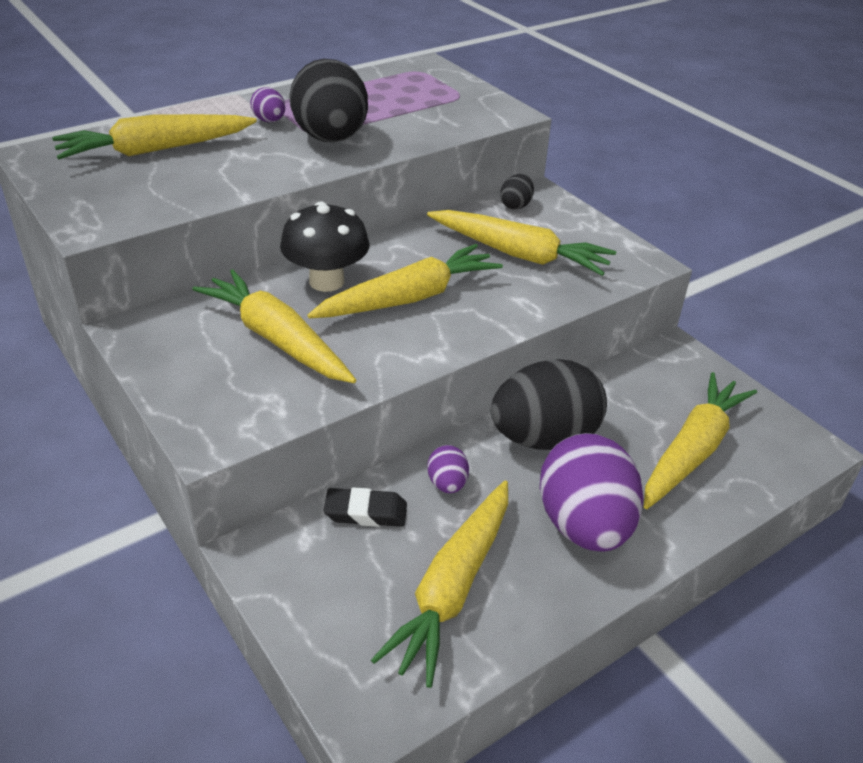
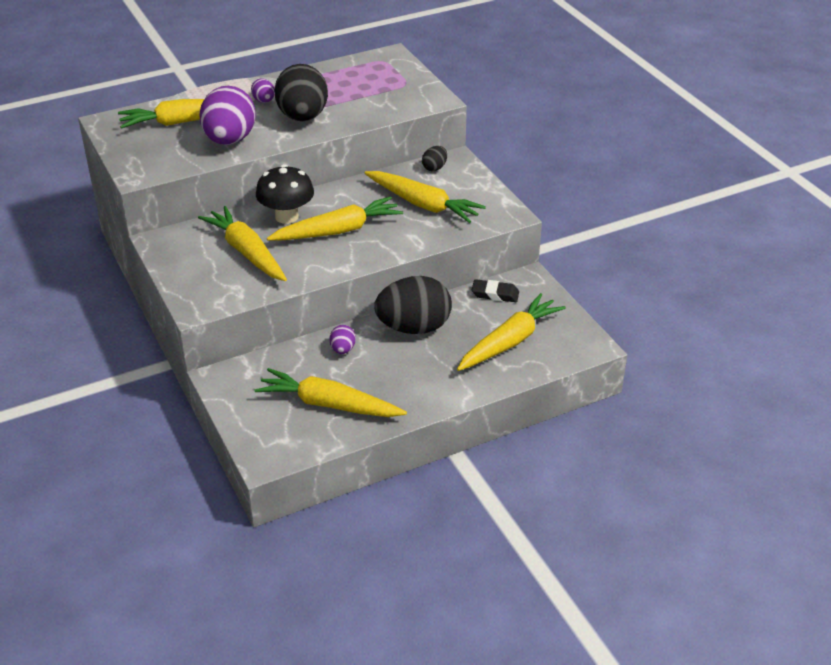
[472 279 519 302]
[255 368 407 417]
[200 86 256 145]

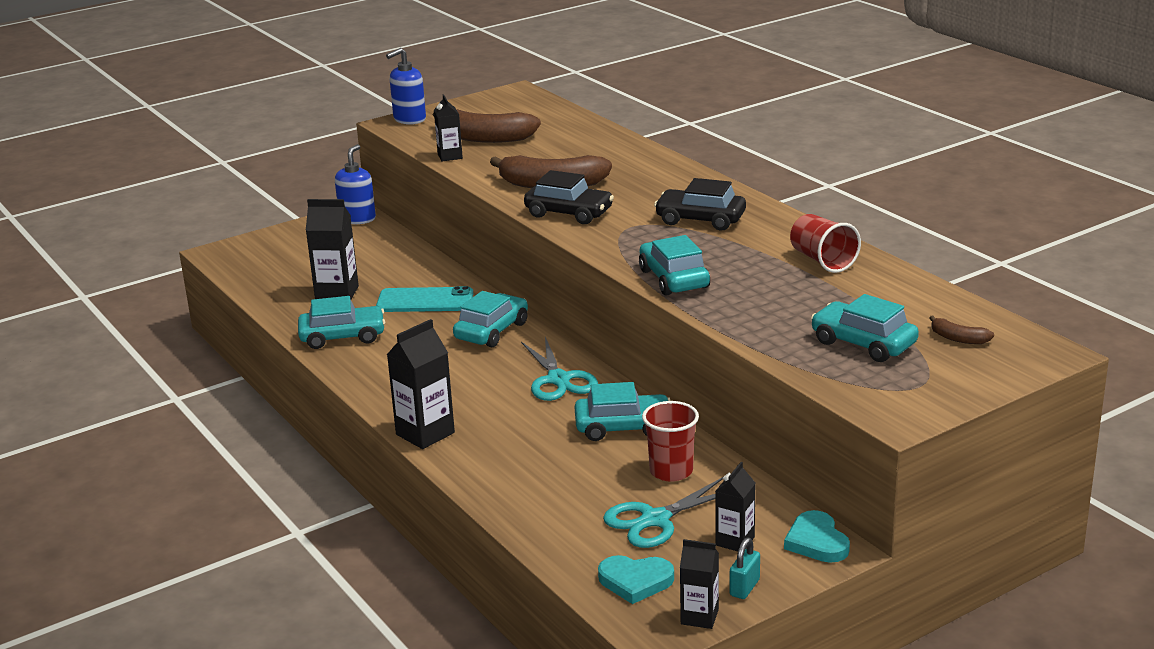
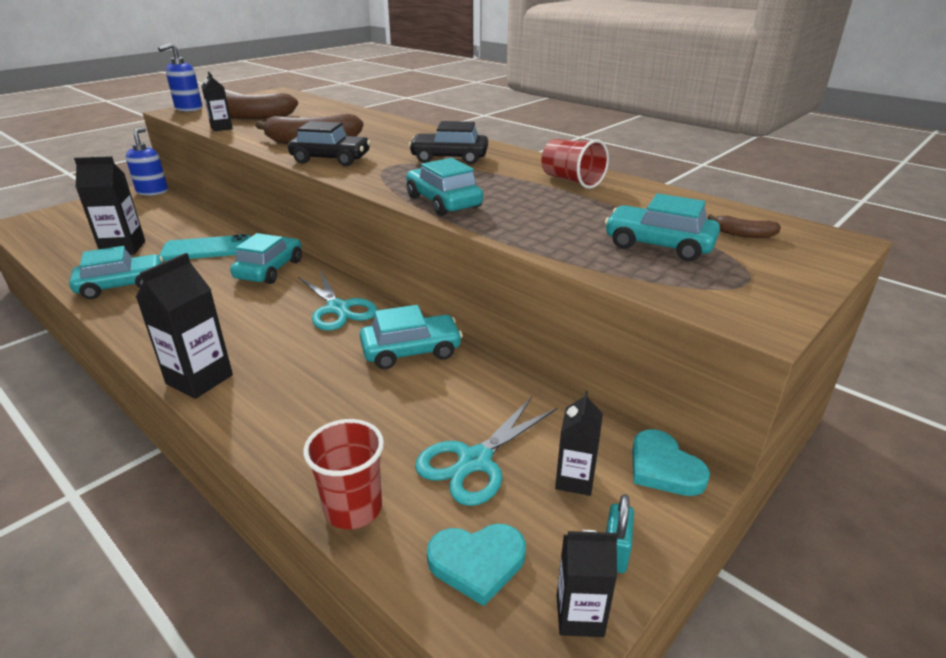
[303 419 384 530]

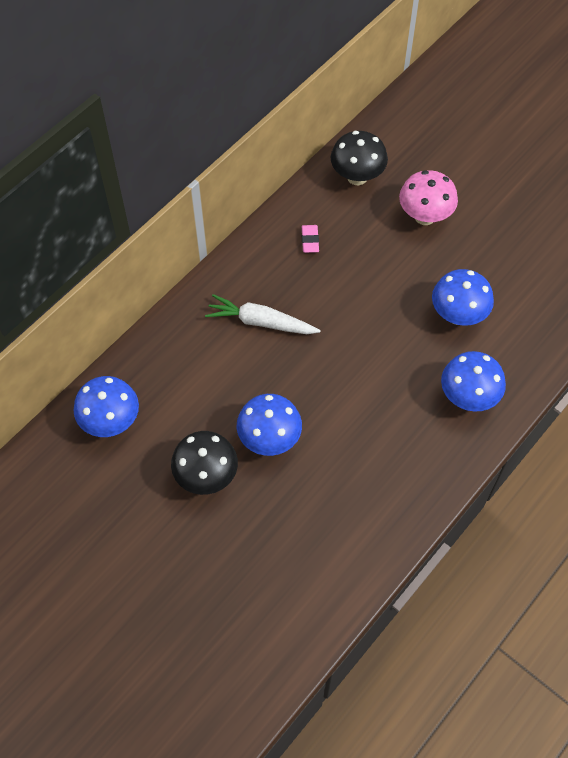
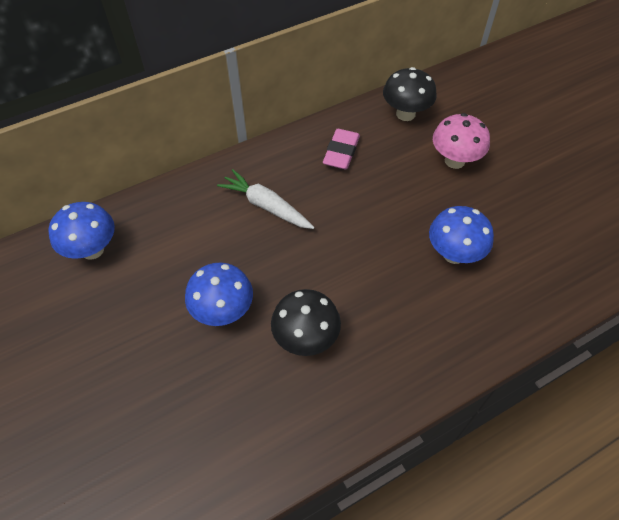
[271 289 341 356]
[323 129 360 169]
[441 351 506 412] (first image)

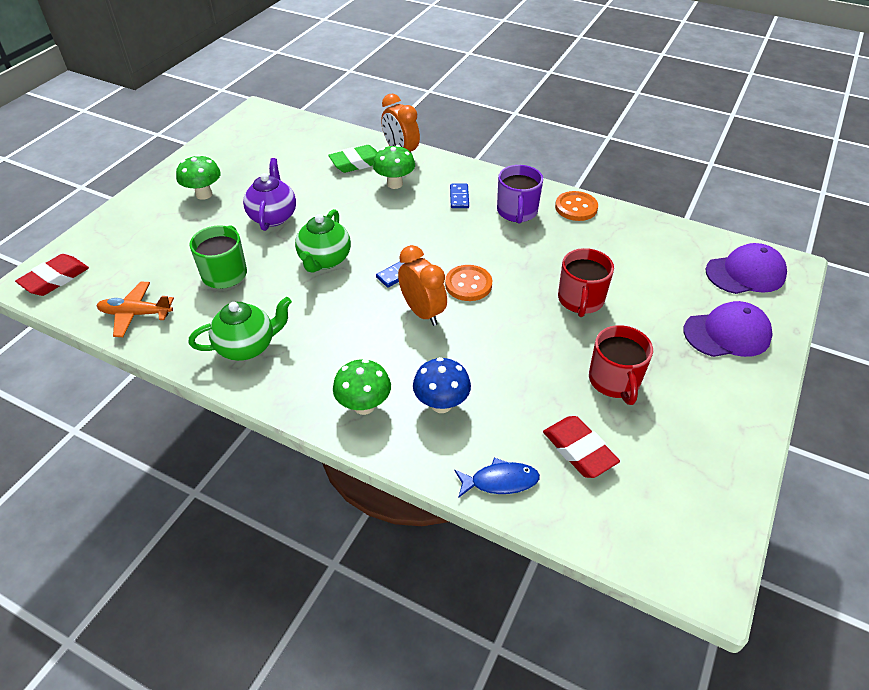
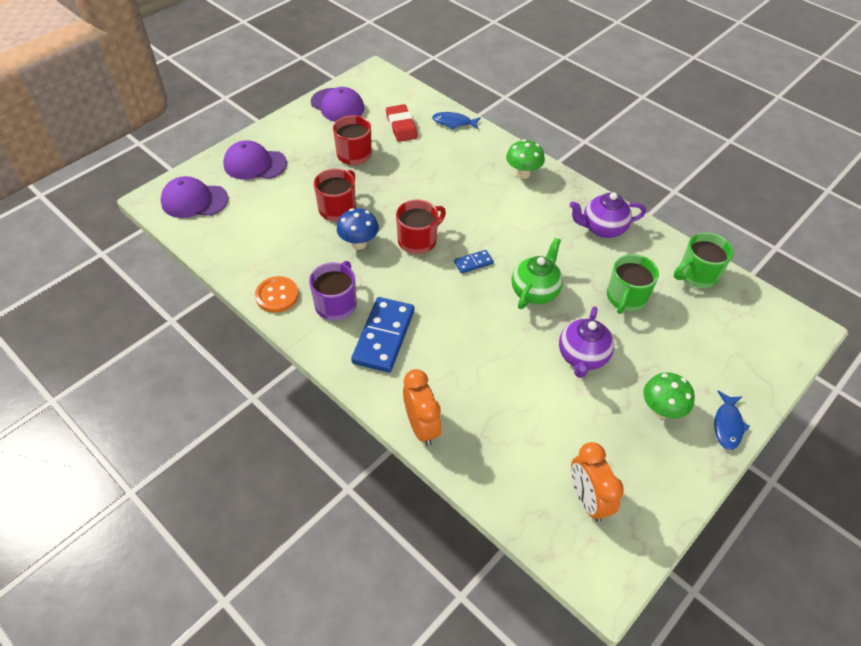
[15 254 89 296] (first image)
[674 232 733 288]
[570 192 646 238]
[328 145 377 173] (first image)
[373 145 415 189] (first image)
[571 442 624 522]
[337 208 379 250]
[396 200 446 254]
[351 297 414 373]
[311 87 365 122]
[714 391 750 450]

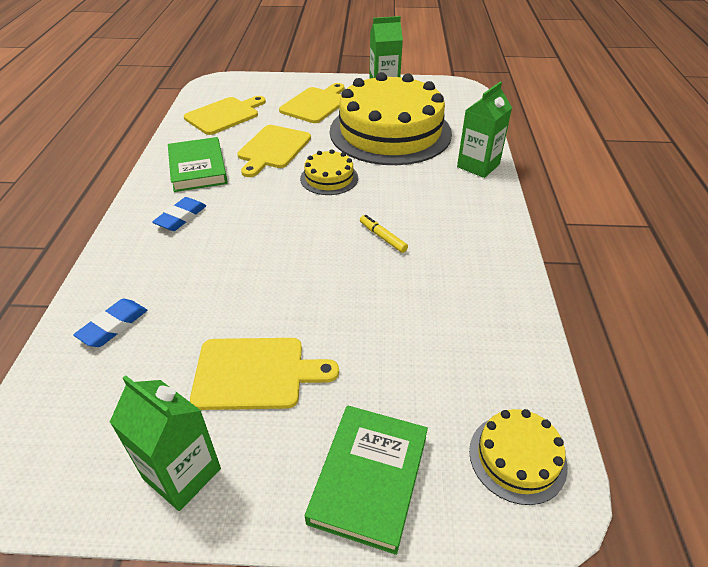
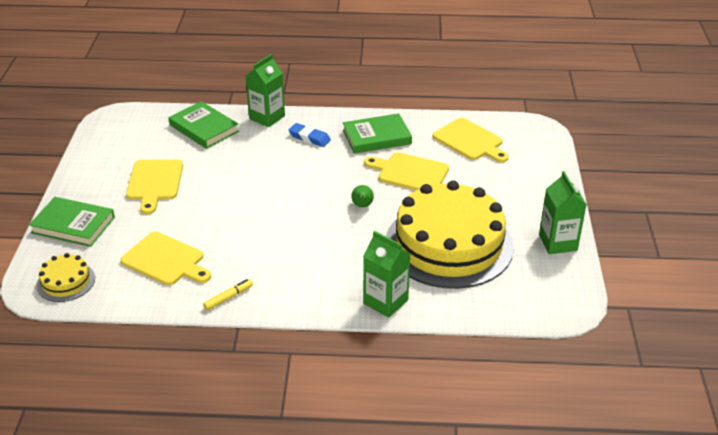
[169 101 239 149]
[246 54 285 127]
[120 232 211 285]
[351 185 374 207]
[203 279 253 310]

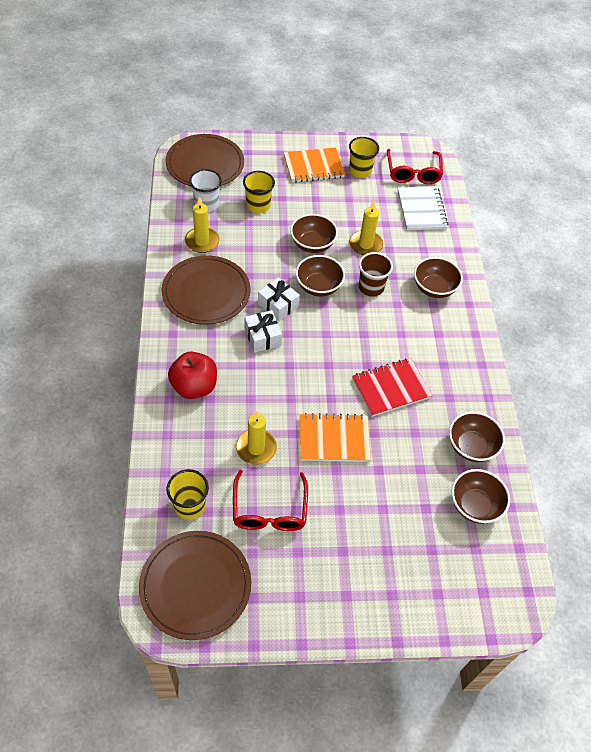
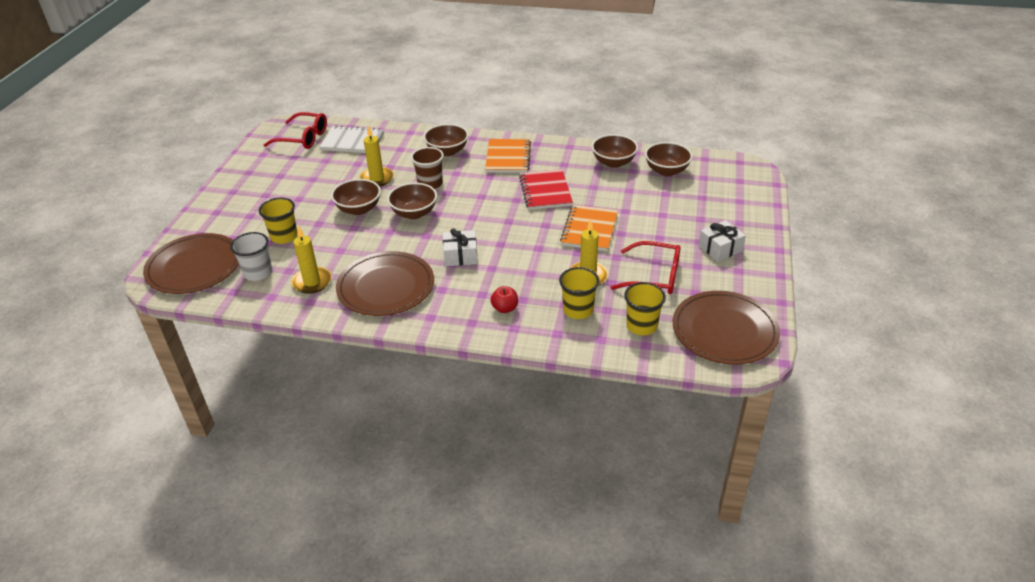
[490 286 518 313]
[699 220 746 262]
[485 139 531 173]
[559 267 599 319]

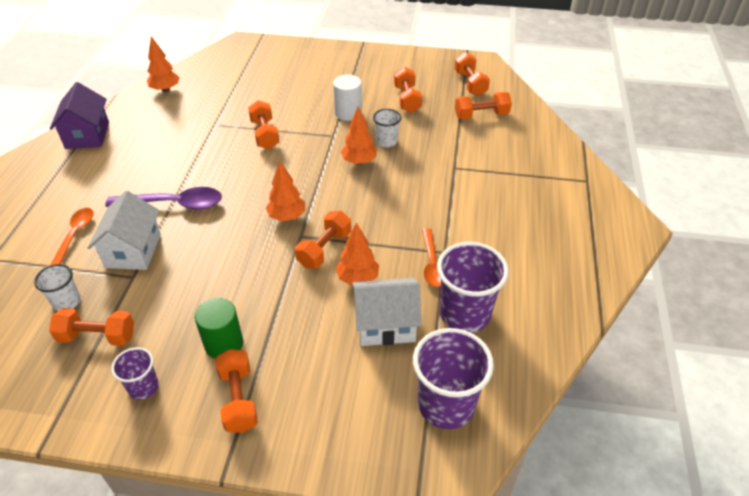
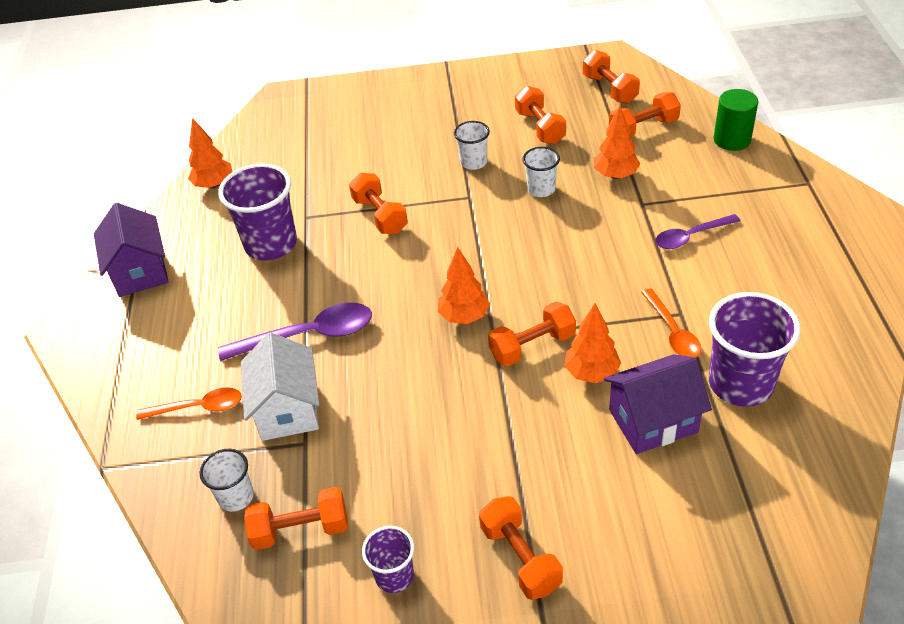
[136 387 242 420]
[713 89 758 151]
[488 302 576 366]
[454 121 490 170]
[594 106 640 179]
[604 354 712 454]
[218 164 297 260]
[655 214 740 249]

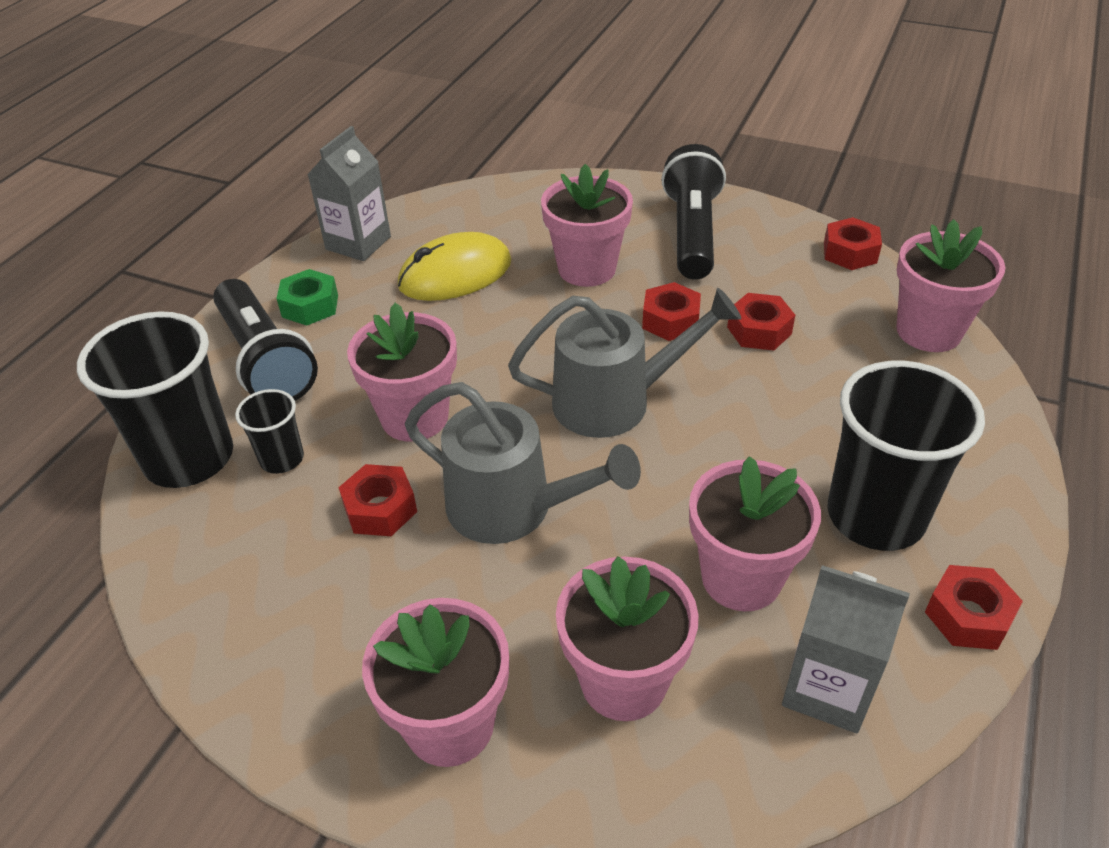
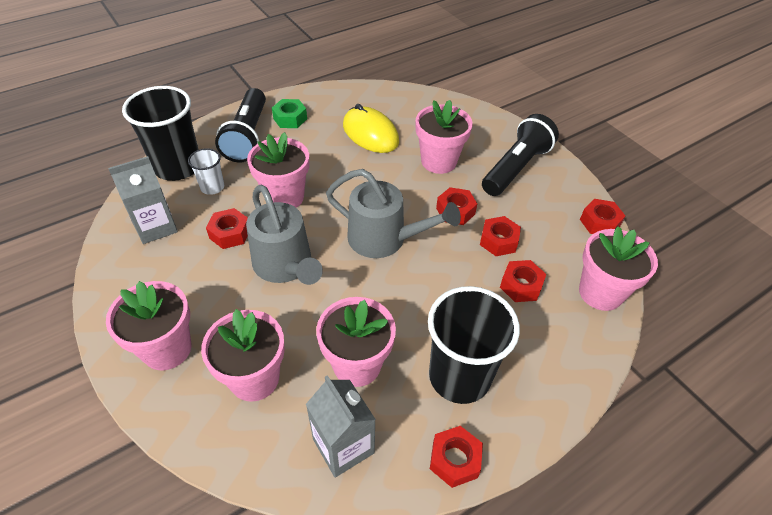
[188 148 224 195]
[108 156 178 244]
[343 104 399 153]
[500 260 547 302]

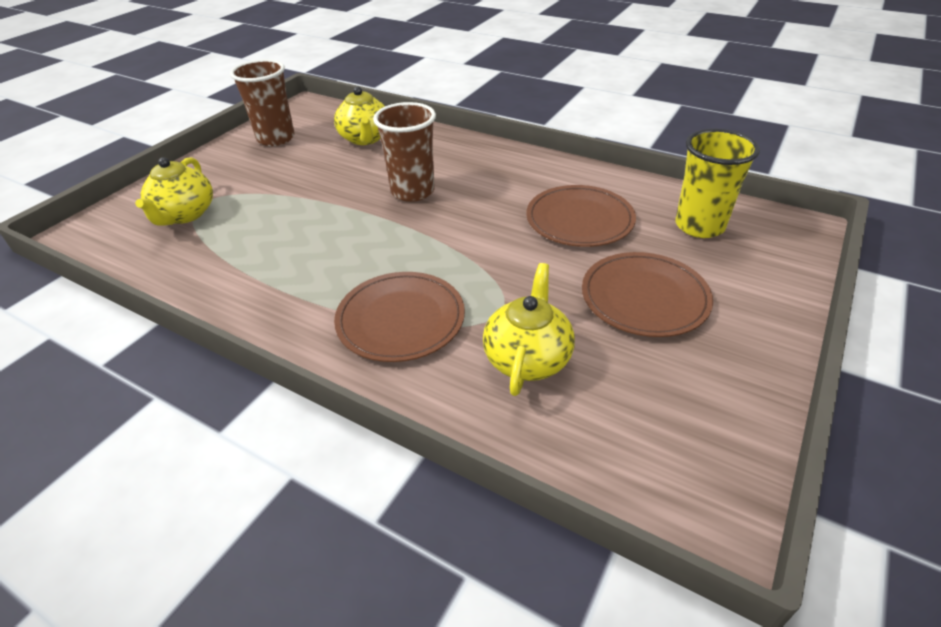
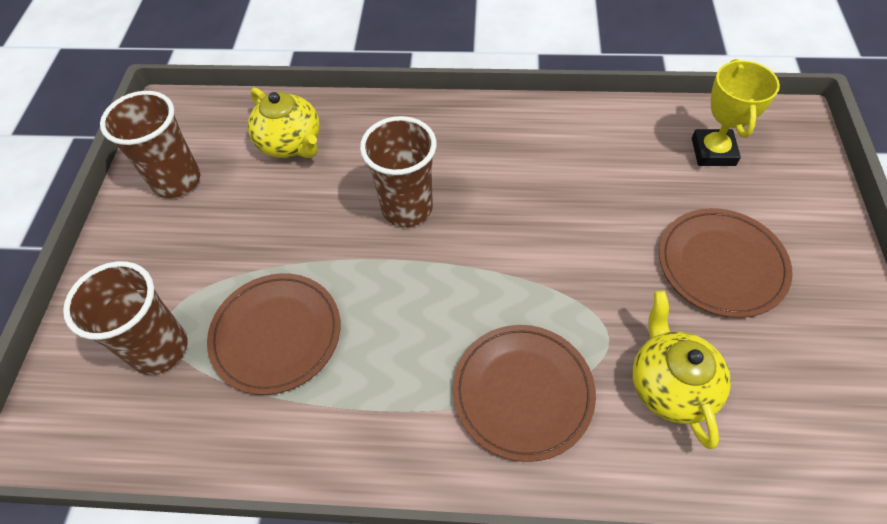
[63 261 188 375]
[207 273 340 395]
[692 59 780 166]

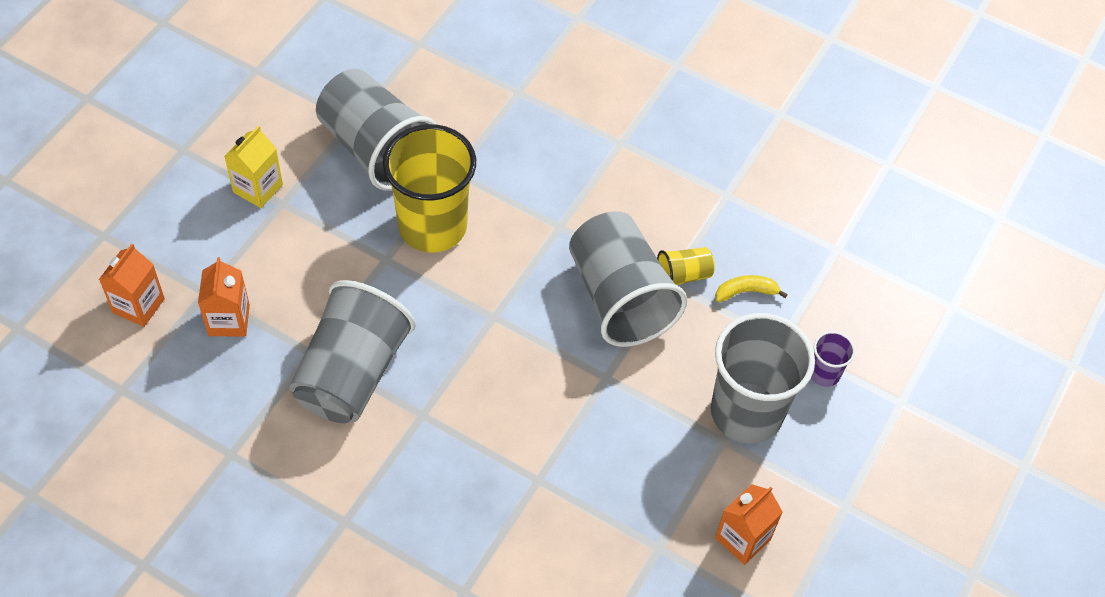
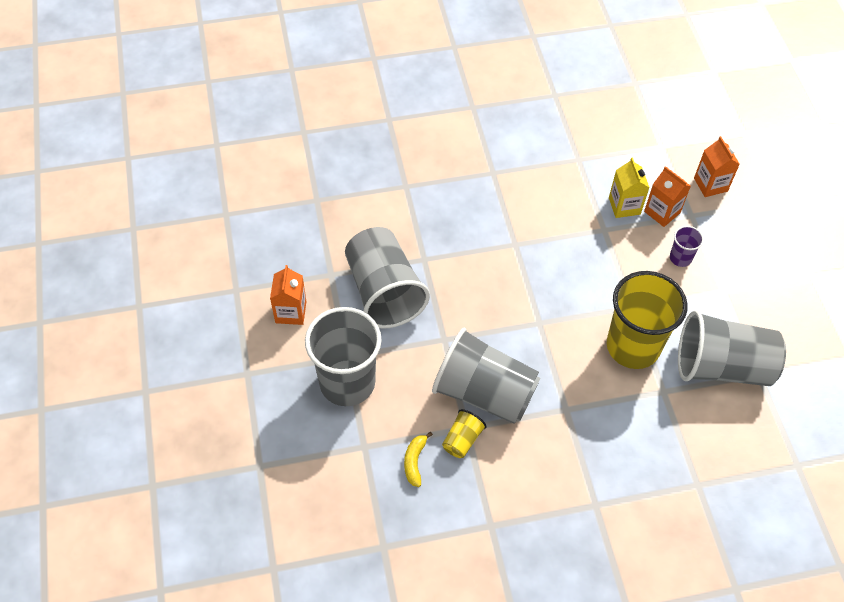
[609 158 650 218]
[345 227 430 328]
[404 432 433 487]
[670 226 704 267]

